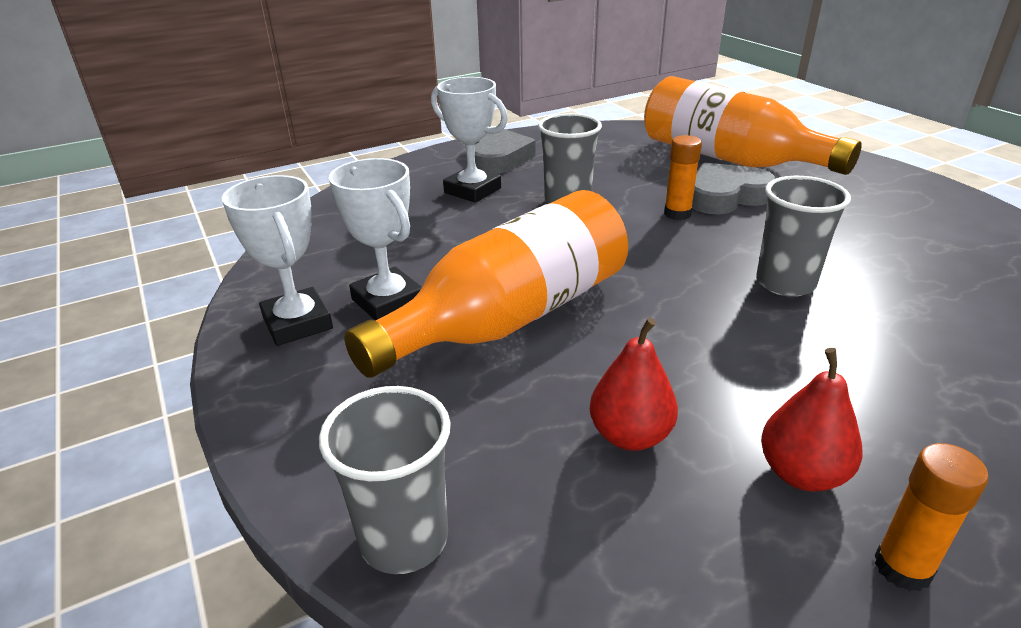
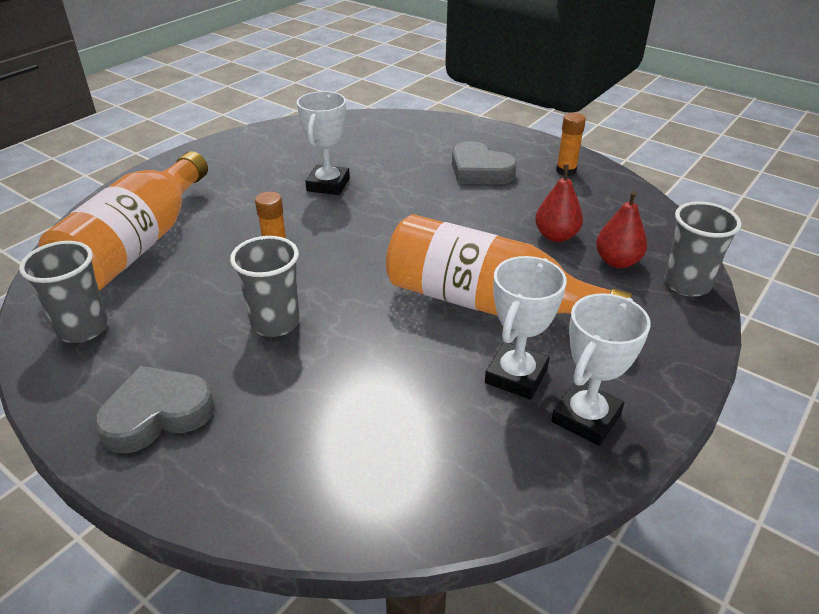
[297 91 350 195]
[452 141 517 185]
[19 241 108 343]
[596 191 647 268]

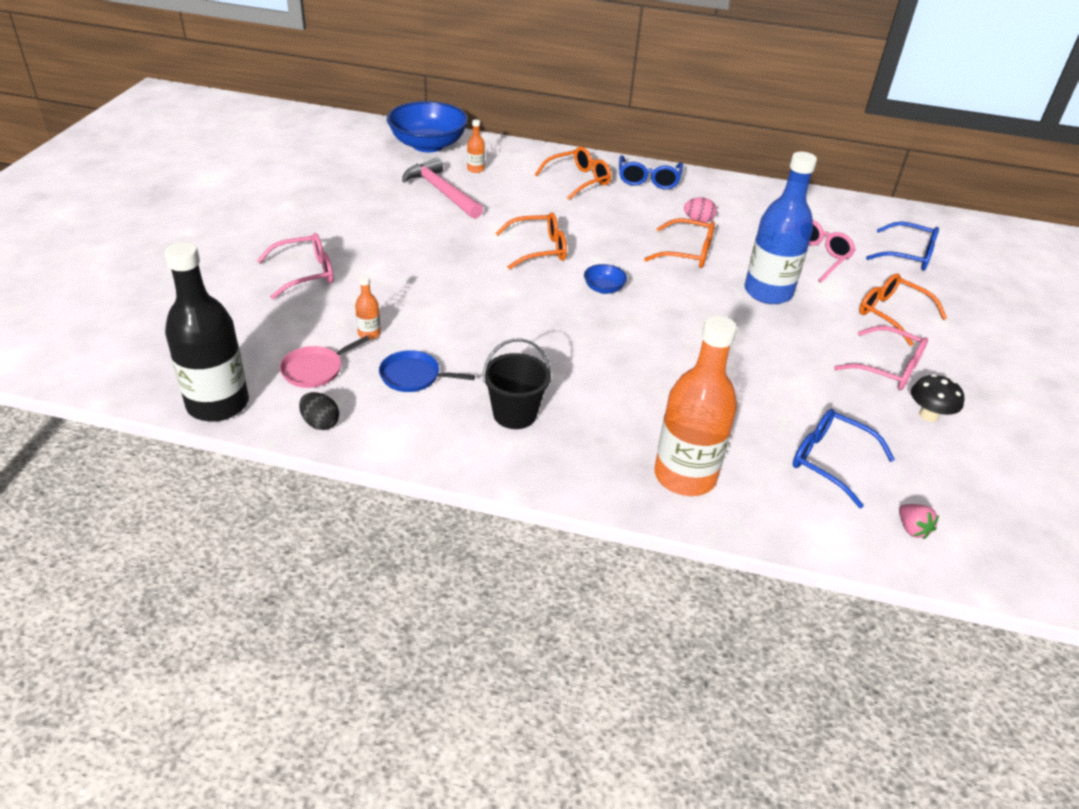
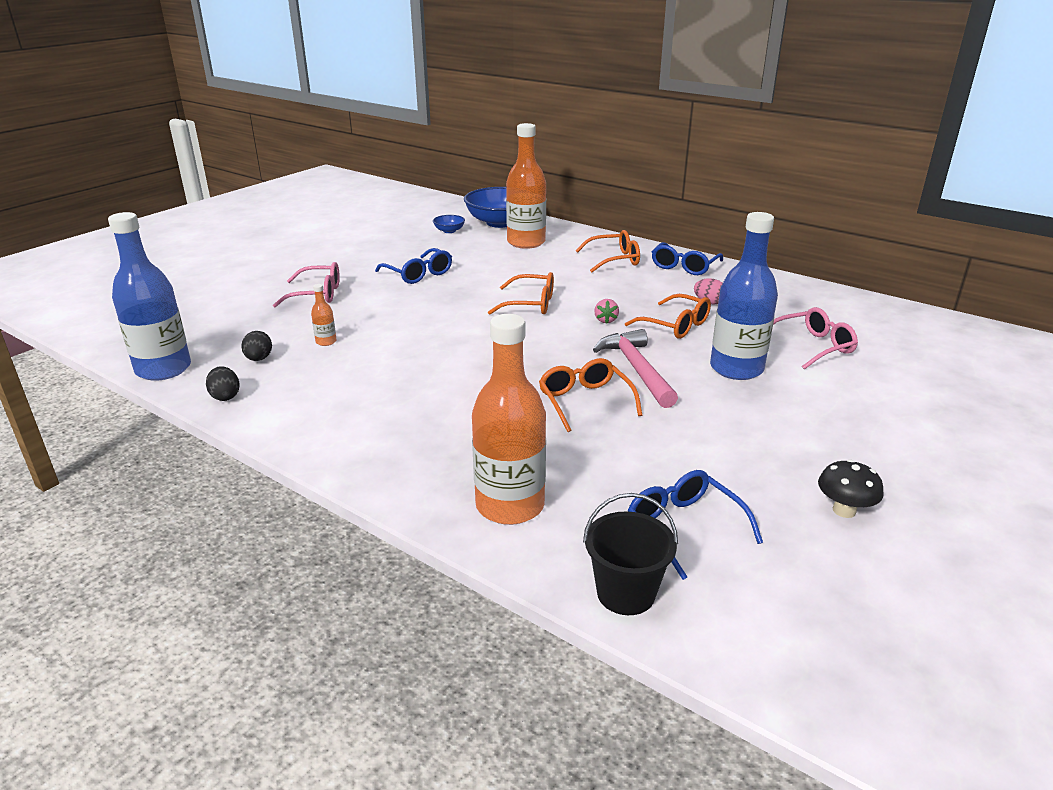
[108 212 191 381]
[241 331 272 361]
[379 350 475 392] (first image)
[593 329 678 408]
[506 123 546 249]
[583 493 678 615]
[433 215 465 233]
[834 326 928 390] (first image)
[539 358 643 432]
[375 248 452 284]
[594 299 619 323]

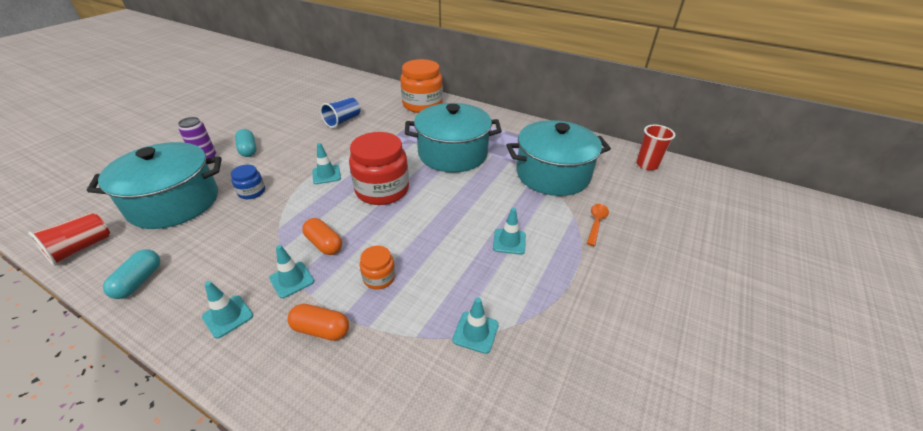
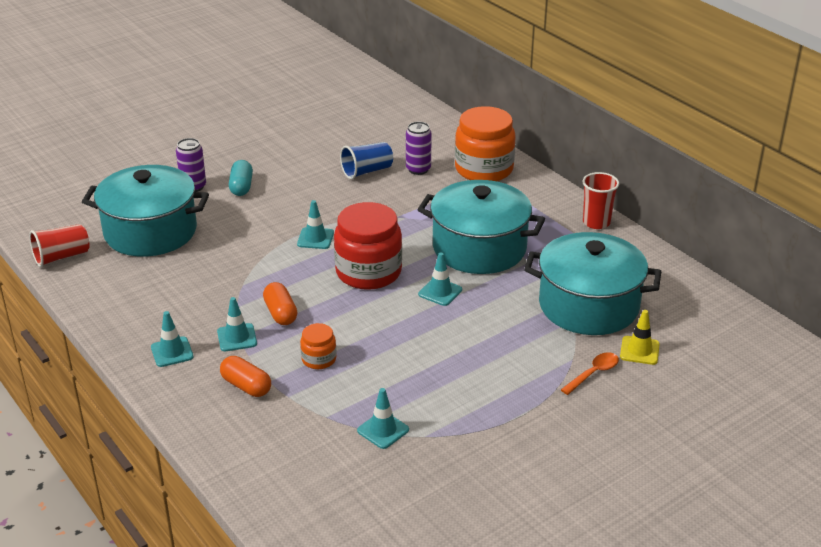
[103 249 160 299] (first image)
[231 165 265 199] (first image)
[418 252 462 306]
[583 172 619 229]
[406 122 432 175]
[620 310 660 365]

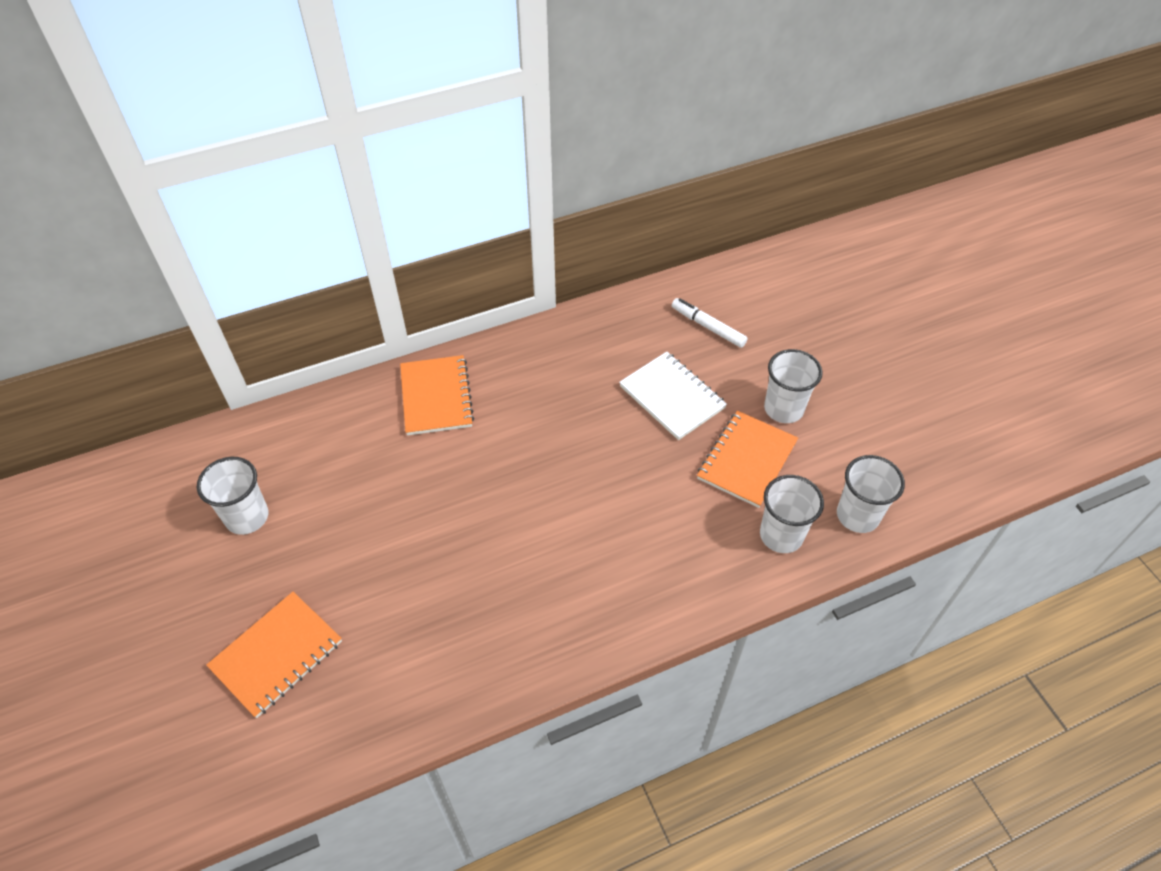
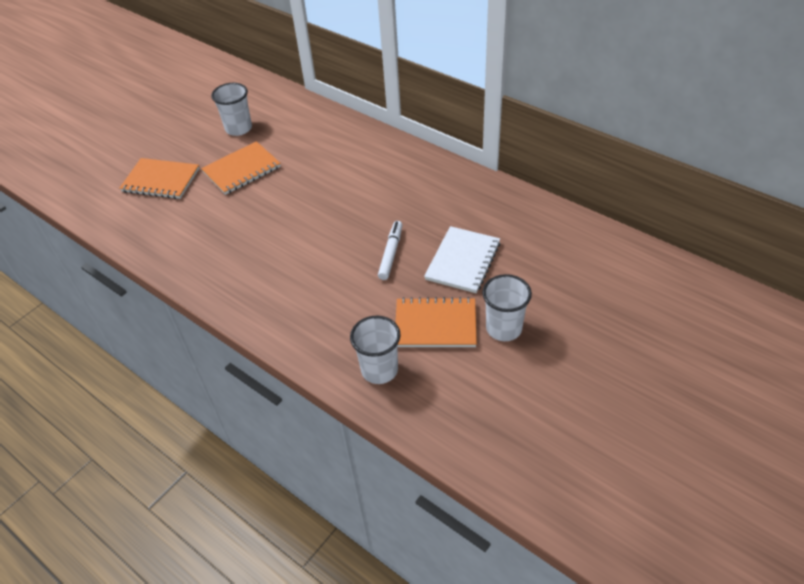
[201 141 281 195]
[378 221 402 280]
[837 455 905 533] (first image)

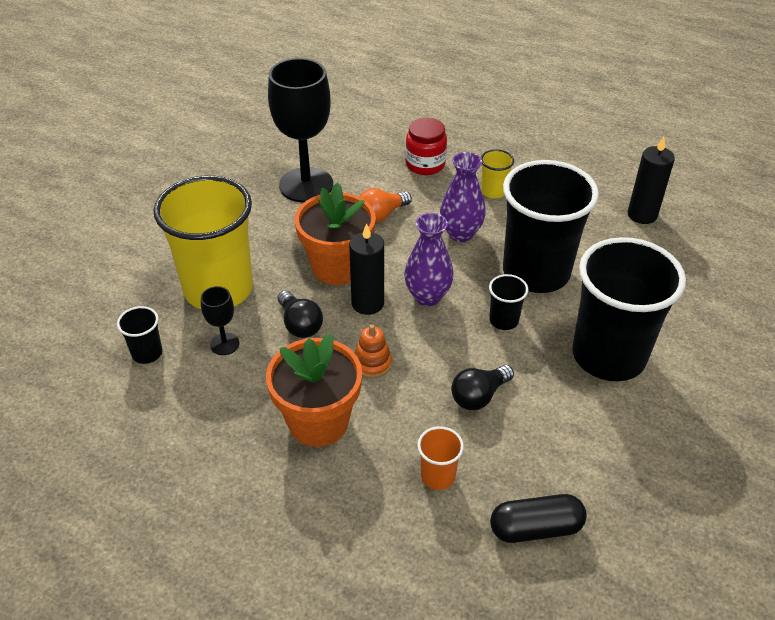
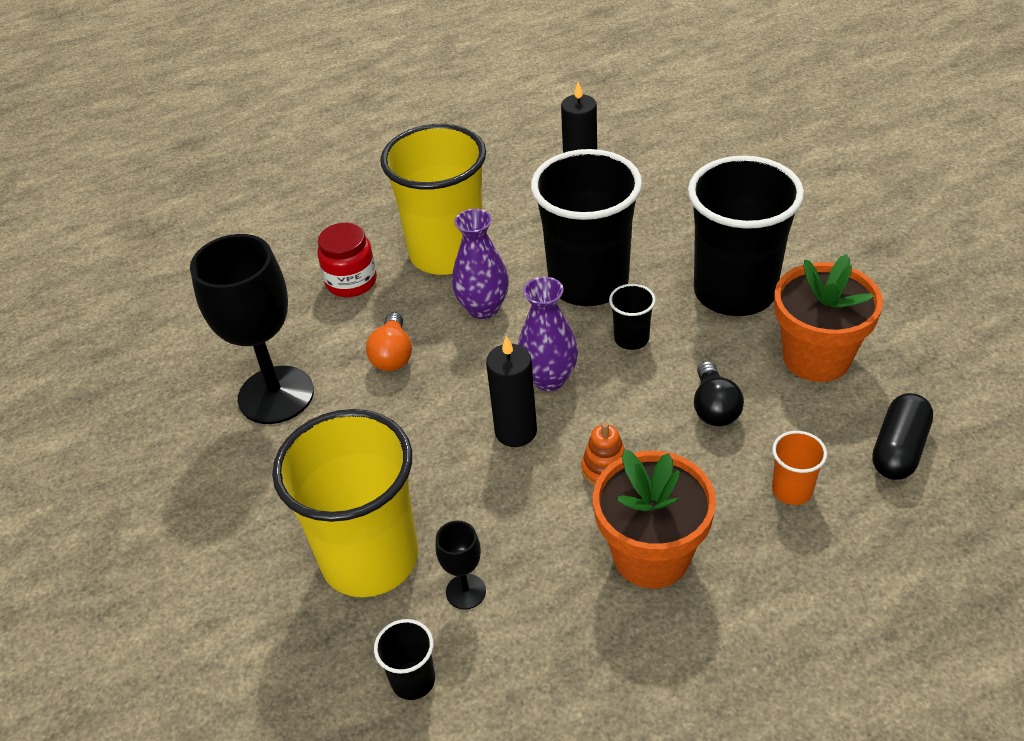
[278 290 323 338] (first image)
[774 254 883 382]
[380 124 486 275]

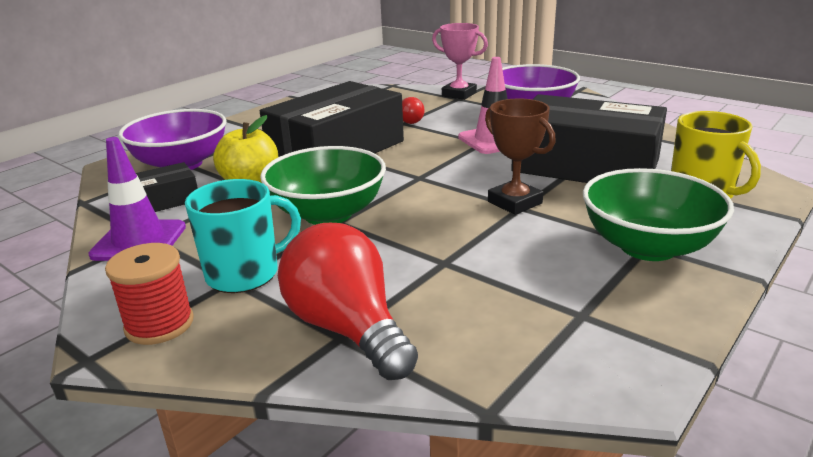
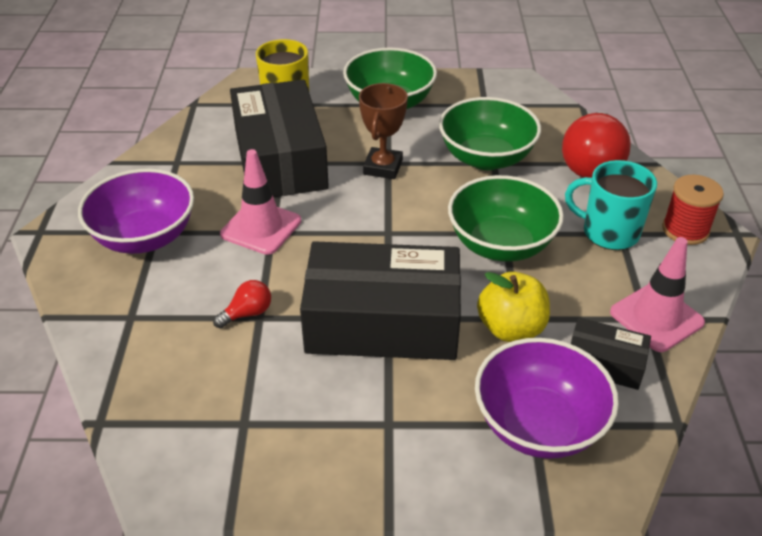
[610 237 705 352]
[432 23 488 100] (first image)
[439 97 541 170]

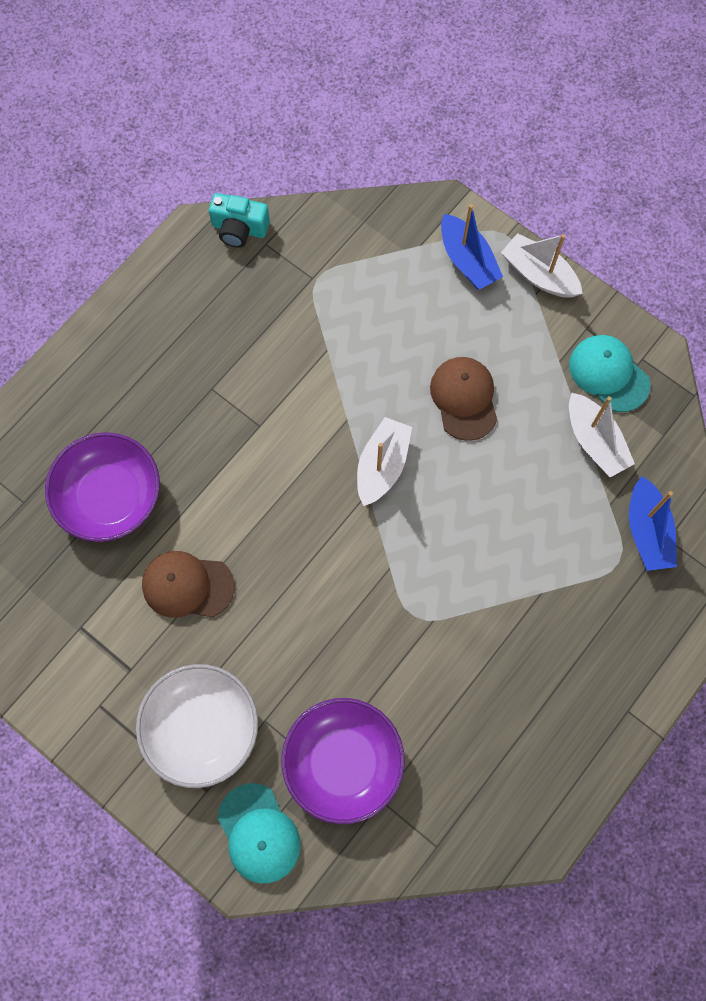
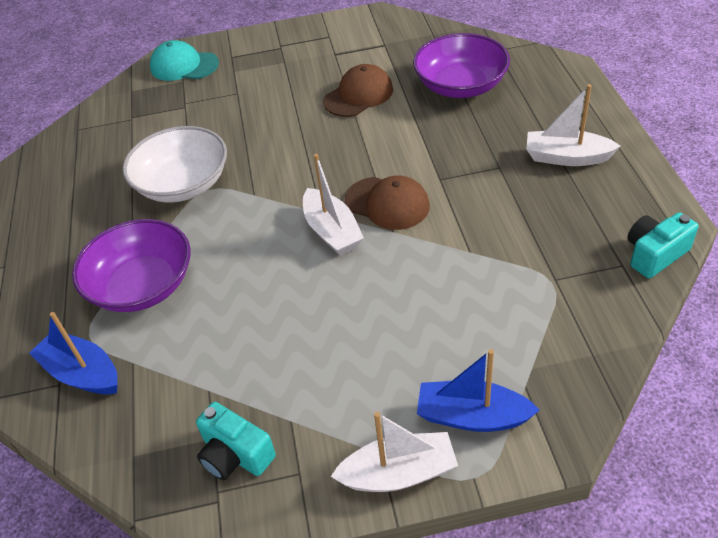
[123 126 227 203]
[72 219 191 312]
[345 176 430 230]
[196 402 276 480]
[526 84 620 166]

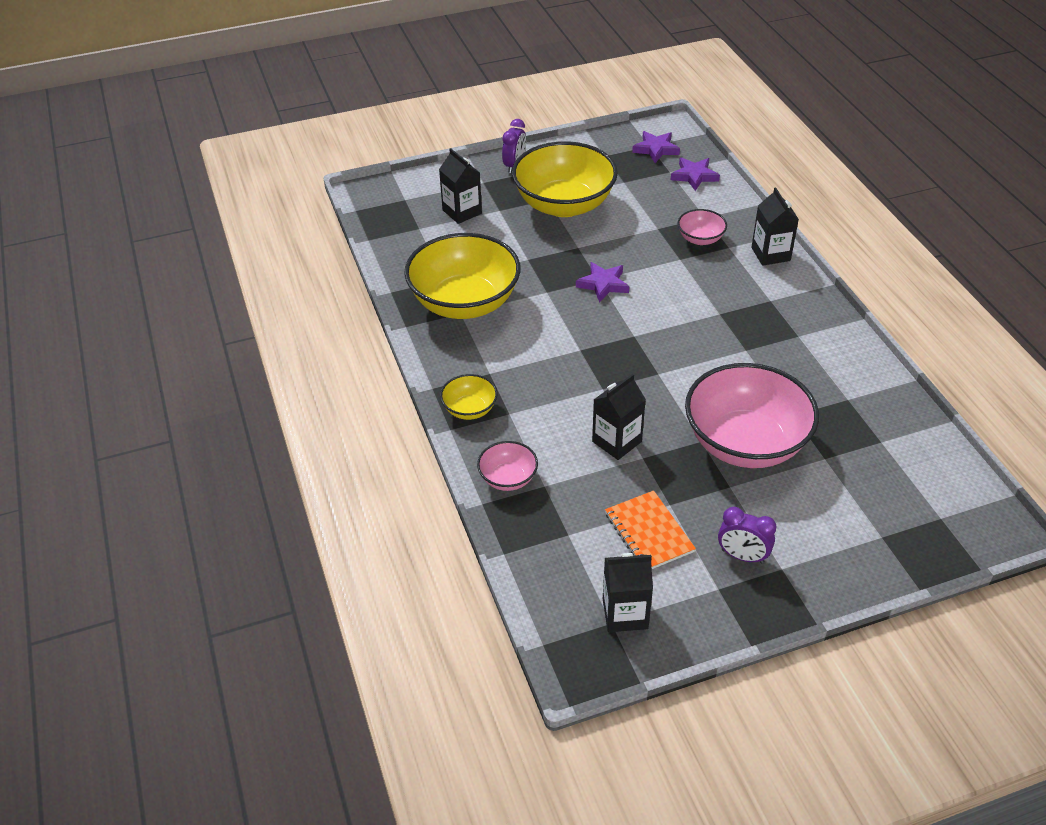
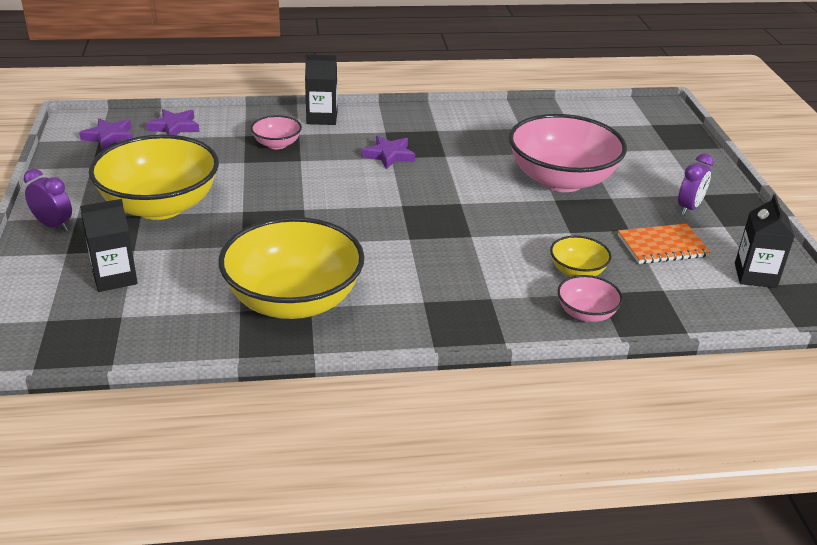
[550 236 612 277]
[362 136 415 169]
[592 374 646 460] (first image)

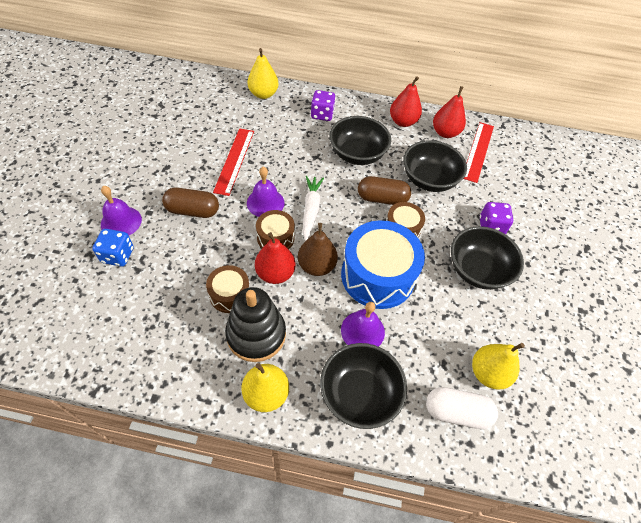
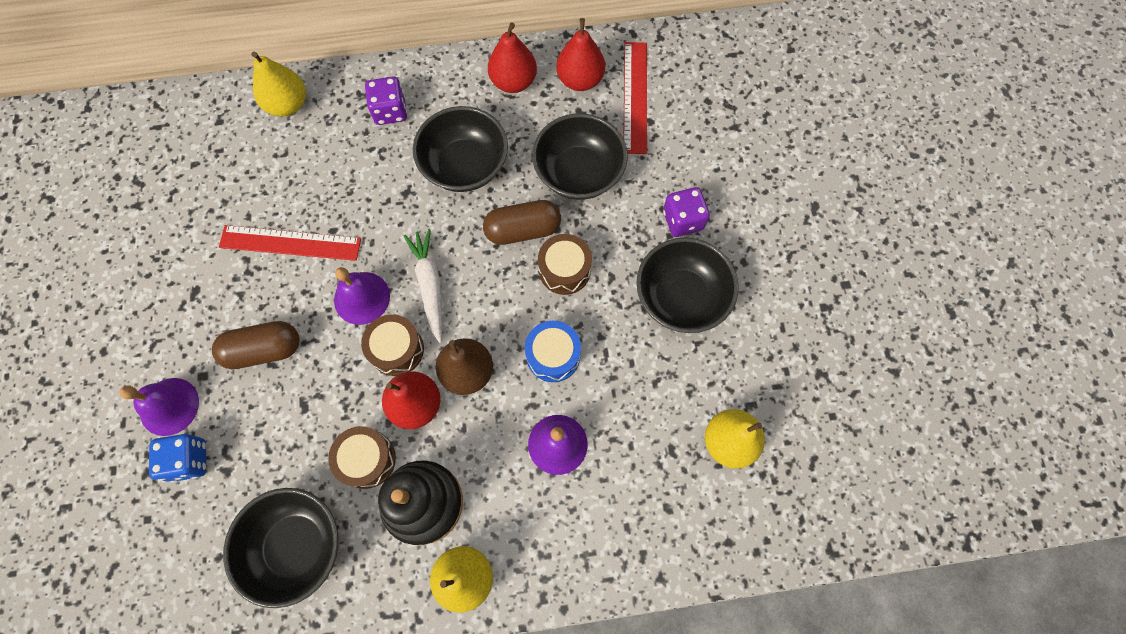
[219 225 361 261]
[223 488 339 608]
[525 321 581 382]
[426 387 498 429] (first image)

